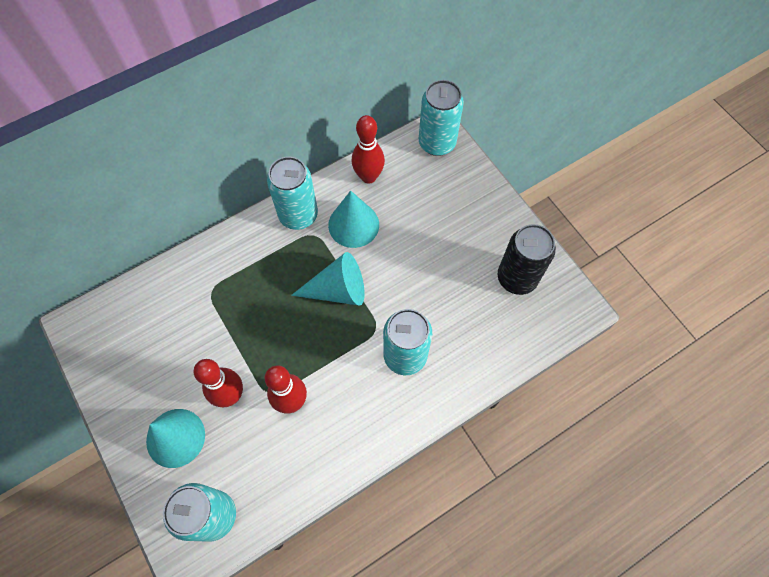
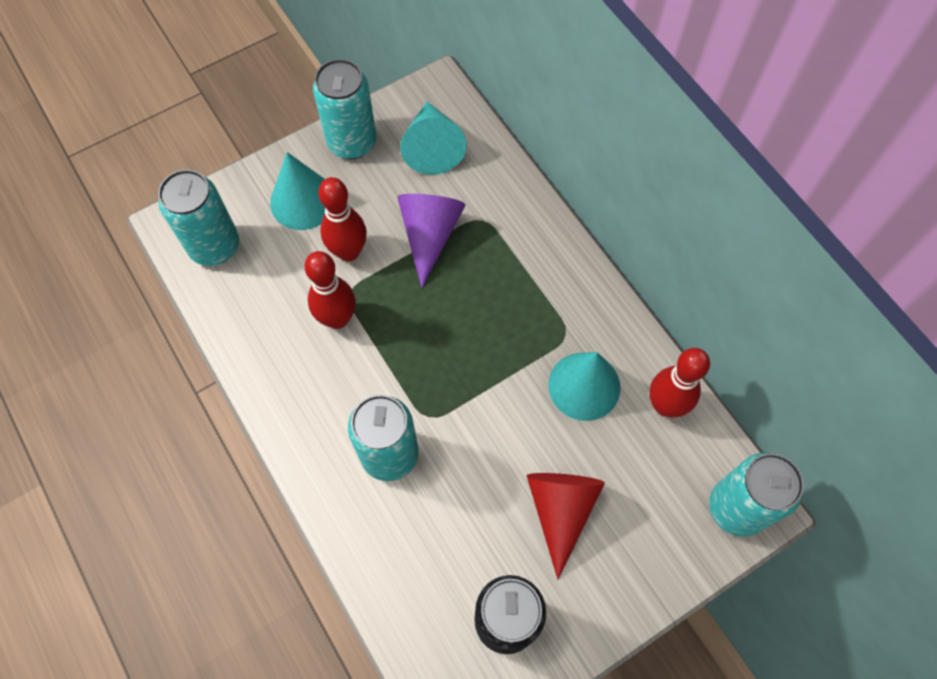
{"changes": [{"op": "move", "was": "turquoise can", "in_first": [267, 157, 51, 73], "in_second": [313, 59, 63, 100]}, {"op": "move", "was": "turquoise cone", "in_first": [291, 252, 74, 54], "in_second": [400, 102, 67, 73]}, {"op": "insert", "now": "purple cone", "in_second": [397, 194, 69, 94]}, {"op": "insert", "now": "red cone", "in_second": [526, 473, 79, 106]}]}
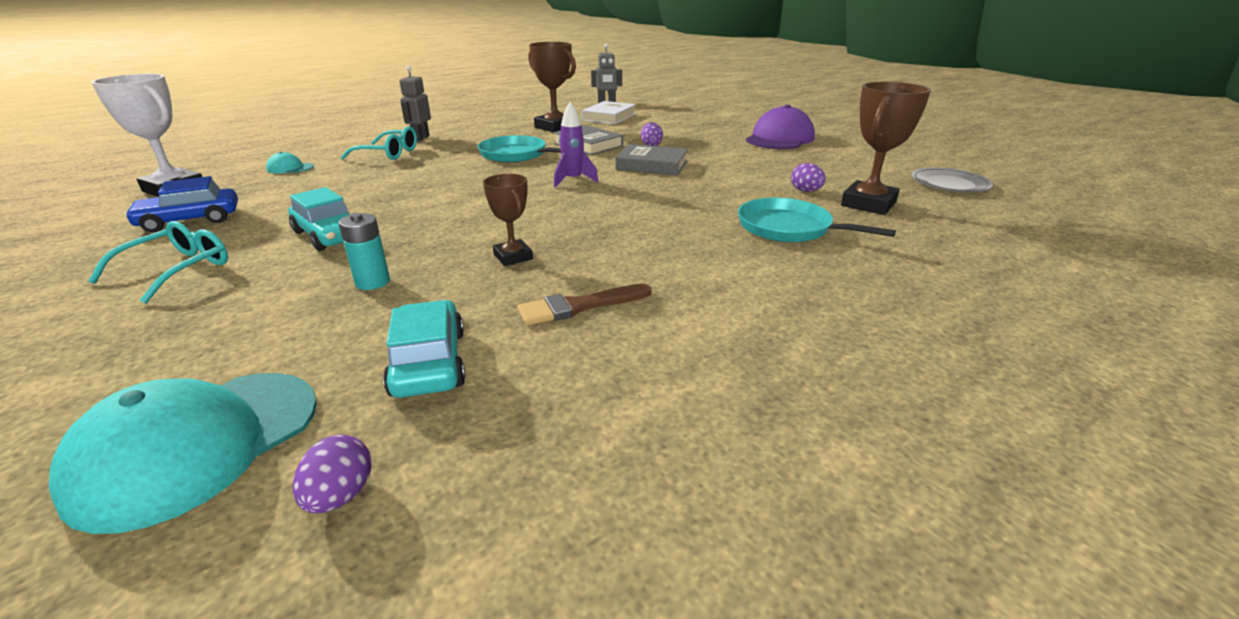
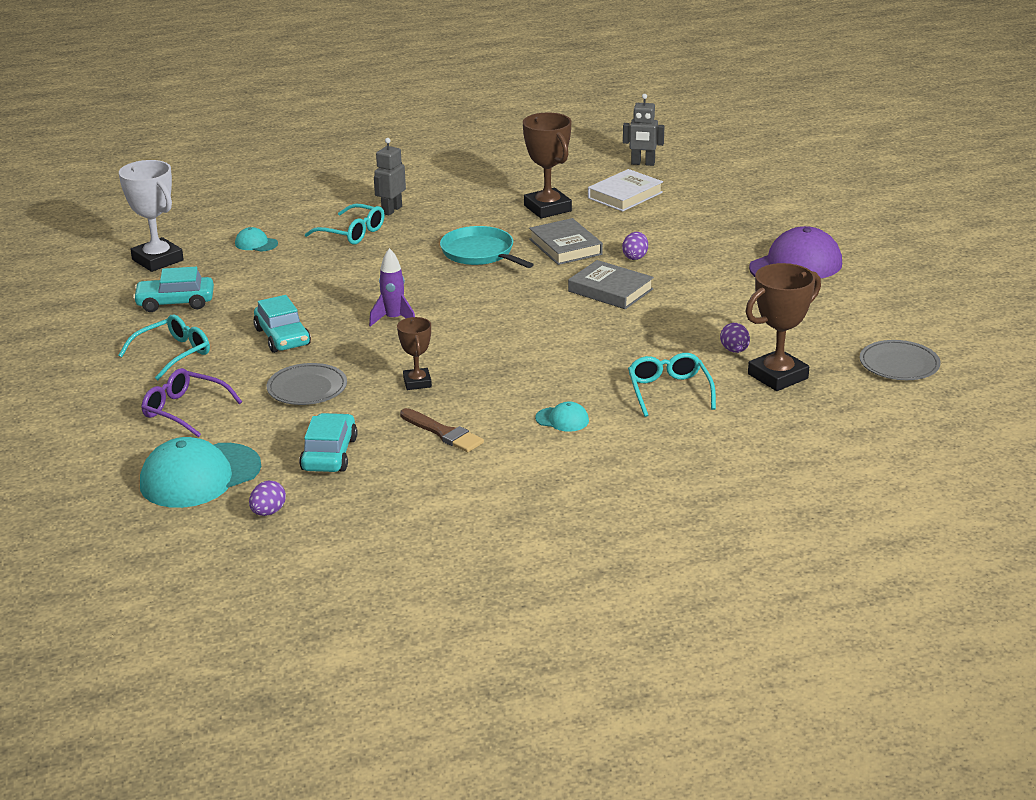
{"changes": [{"op": "move", "was": "purple rocket", "in_first": [554, 102, 44, 86], "in_second": [369, 248, 46, 79]}, {"op": "recolor", "was": "blue car", "now": "turquoise car", "in_first": [124, 176, 114, 56], "in_second": [133, 267, 81, 45]}, {"op": "replace", "was": "turquoise pan", "now": "turquoise glasses", "in_first": [738, 198, 158, 44], "in_second": [628, 353, 88, 64]}, {"op": "replace", "was": "turquoise battery", "now": "grey plate", "in_first": [338, 213, 52, 77], "in_second": [267, 363, 80, 42]}, {"op": "rotate", "was": "brown brush", "in_first": [517, 284, 135, 41], "in_second": [400, 408, 84, 44], "clockwise": -135}, {"op": "insert", "now": "purple glasses", "in_second": [141, 368, 101, 69]}, {"op": "insert", "now": "turquoise cap", "in_second": [535, 401, 54, 31]}]}
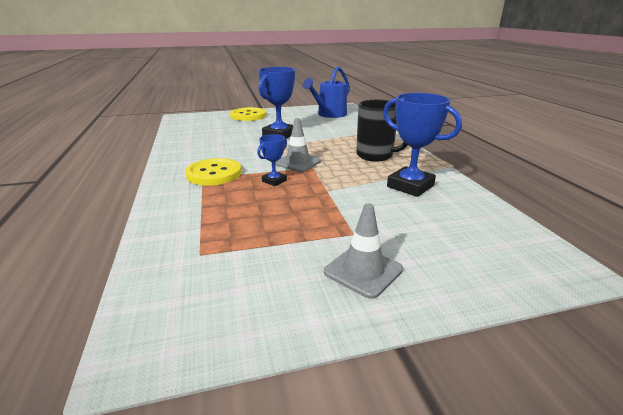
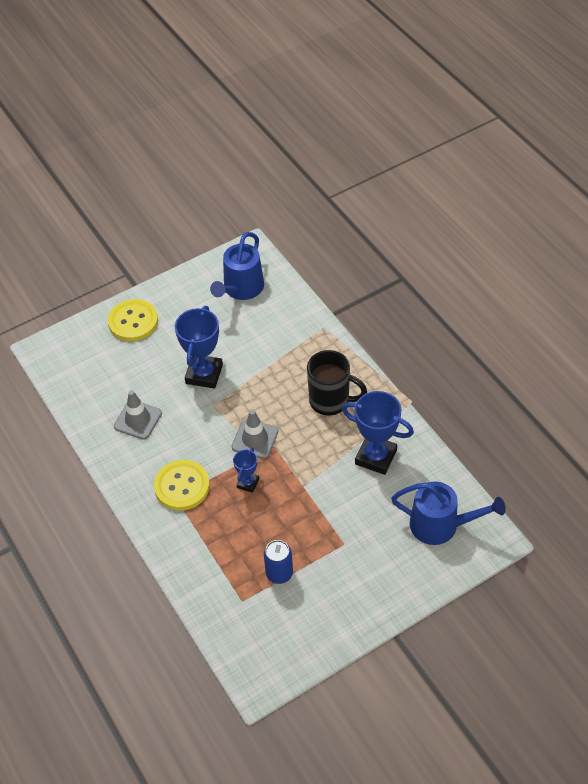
{"changes": [{"op": "move", "was": "grey traffic cone", "in_first": [324, 203, 79, 96], "in_second": [114, 390, 48, 50]}, {"op": "insert", "now": "blue watering can", "in_second": [391, 481, 115, 64]}, {"op": "insert", "now": "blue can", "in_second": [264, 540, 29, 44]}]}
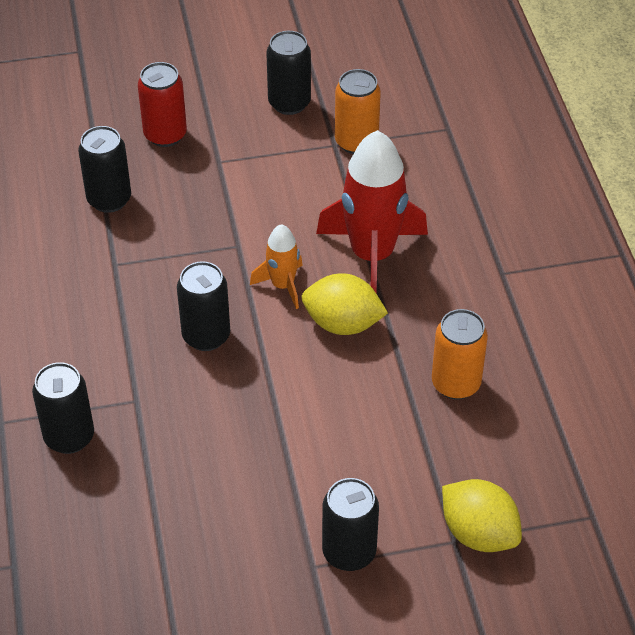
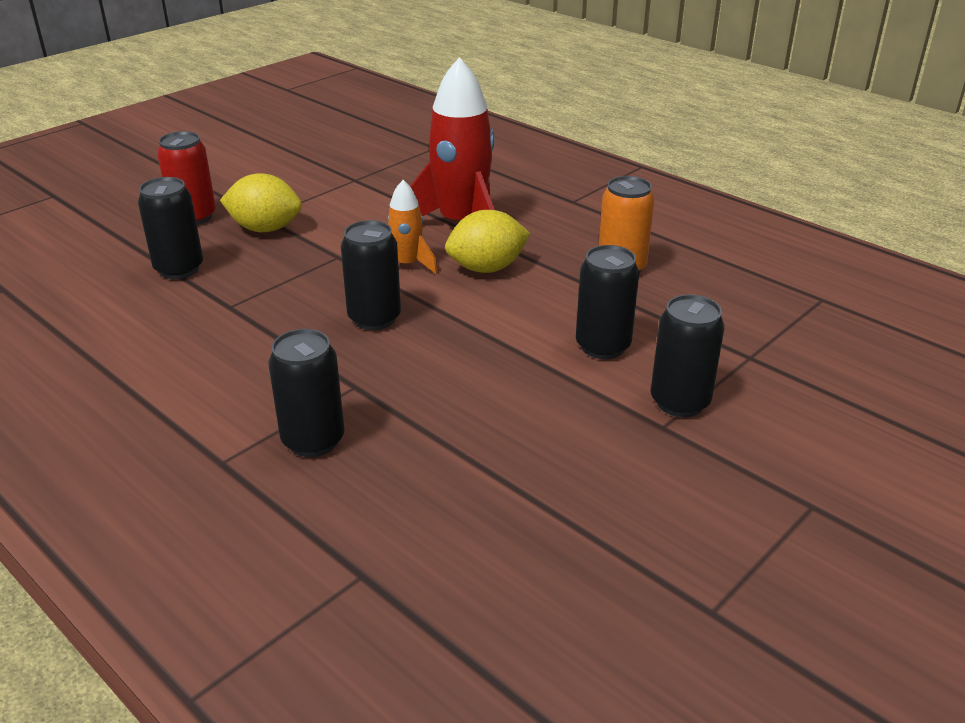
{"changes": [{"op": "move", "was": "black can", "in_first": [266, 31, 45, 84], "in_second": [576, 245, 63, 114]}, {"op": "delete", "was": "orange can", "in_first": [335, 69, 46, 85]}, {"op": "move", "was": "yellow lemon", "in_first": [442, 479, 80, 73], "in_second": [220, 173, 82, 59]}]}
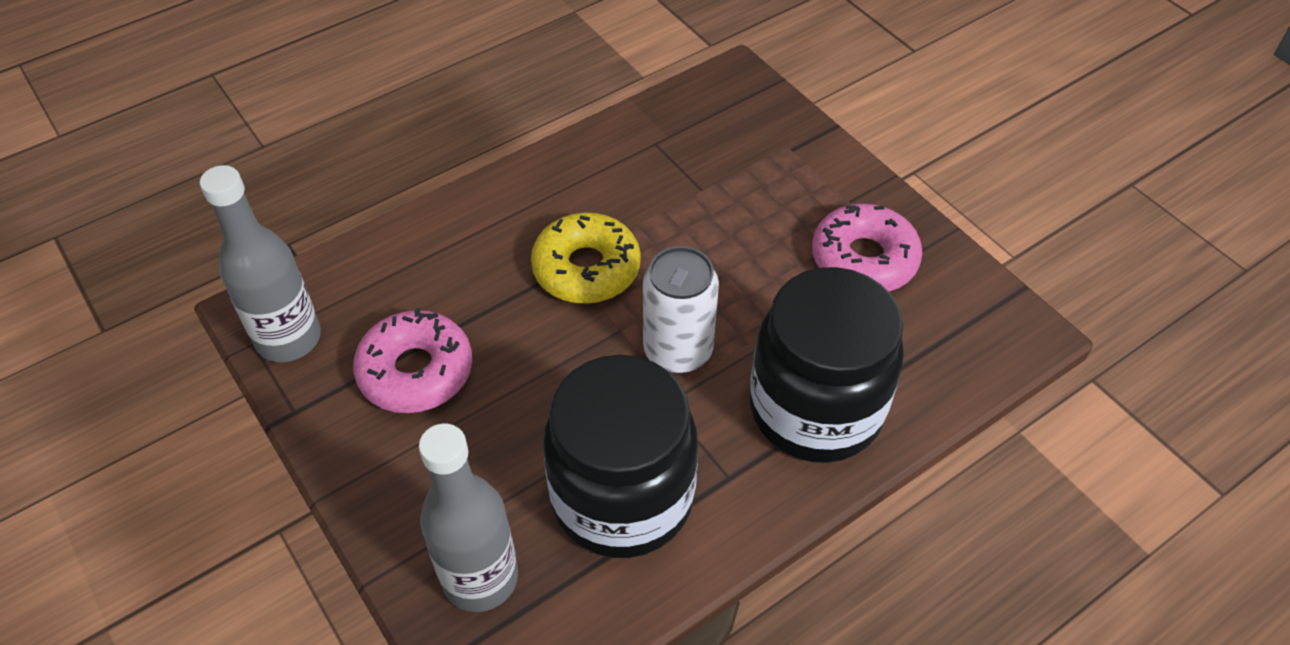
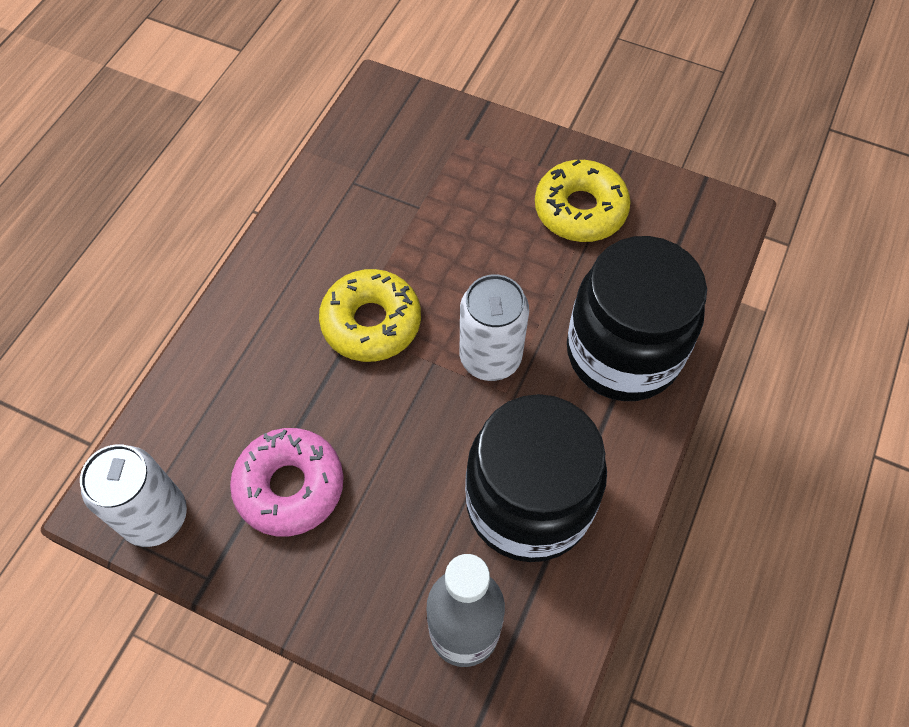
{"changes": [{"op": "replace", "was": "grey bottle", "now": "white can", "in_first": [200, 165, 121, 197], "in_second": [80, 444, 107, 103]}, {"op": "recolor", "was": "pink donut", "now": "yellow donut", "in_first": [812, 204, 110, 88], "in_second": [535, 160, 96, 82]}]}
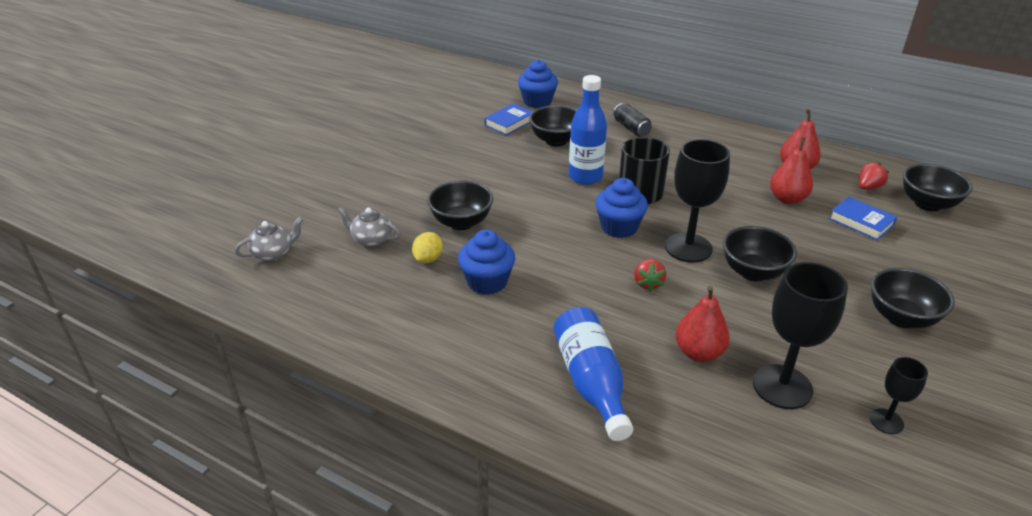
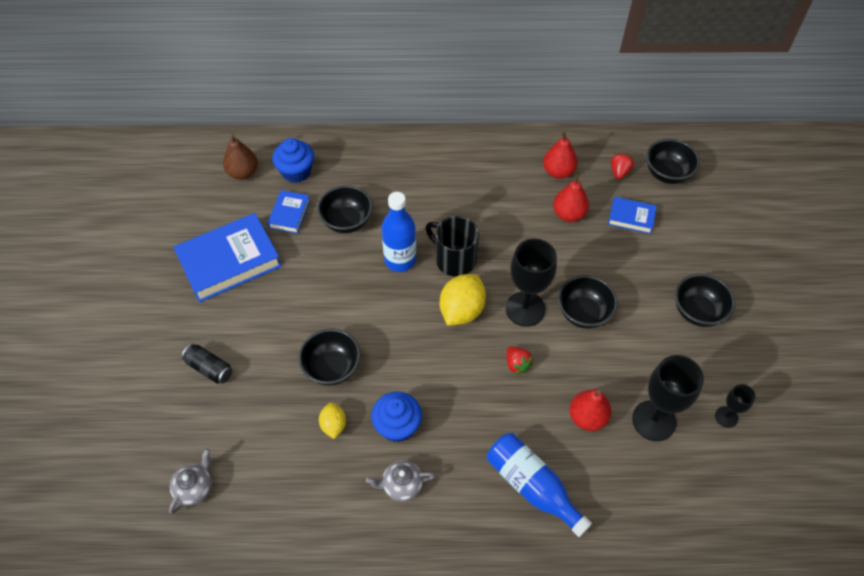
{"changes": [{"op": "move", "was": "black can", "in_first": [613, 103, 39, 34], "in_second": [182, 344, 50, 40]}, {"op": "replace", "was": "blue cupcake", "now": "yellow lemon", "in_first": [595, 178, 53, 60], "in_second": [440, 274, 46, 52]}, {"op": "move", "was": "grey teapot", "in_first": [337, 207, 64, 40], "in_second": [366, 460, 69, 41]}, {"op": "insert", "now": "brown pear", "in_second": [223, 134, 35, 46]}, {"op": "insert", "now": "blue book", "in_second": [173, 213, 109, 89]}]}
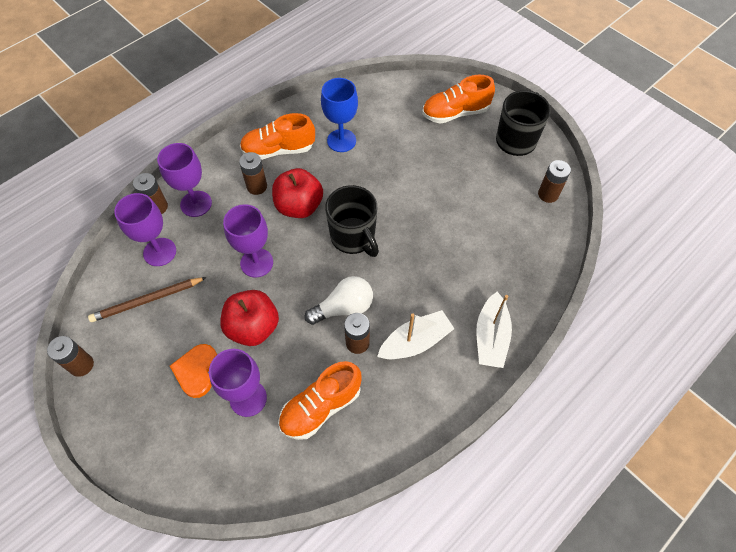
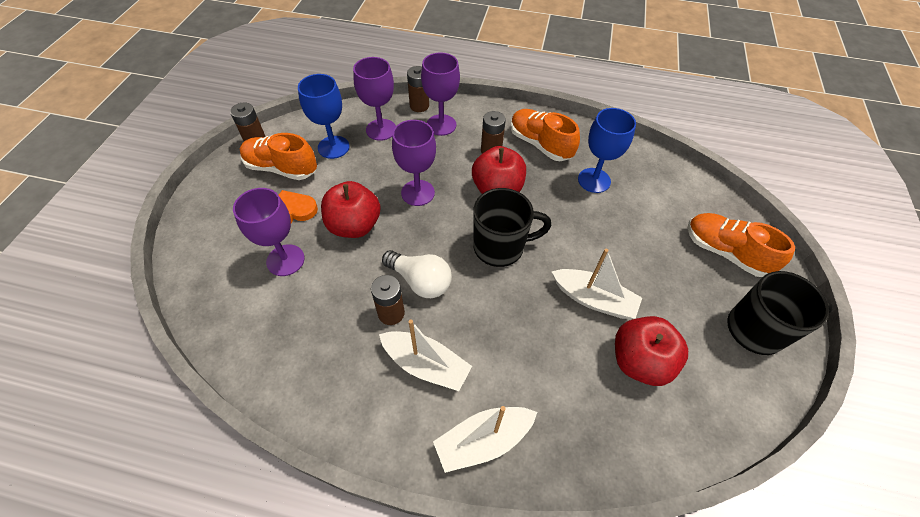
{"changes": [{"op": "delete", "was": "brown battery", "in_first": [538, 160, 33, 43]}, {"op": "rotate", "was": "black mug", "in_first": [325, 185, 54, 72], "in_second": [473, 188, 78, 79], "clockwise": -120}, {"op": "replace", "was": "brown pencil", "now": "blue goblet", "in_first": [88, 277, 119, 45], "in_second": [298, 74, 52, 85]}, {"op": "move", "was": "orange shoe", "in_first": [278, 361, 83, 79], "in_second": [240, 133, 77, 47]}, {"op": "insert", "now": "white boat", "in_second": [552, 249, 90, 70]}, {"op": "insert", "now": "red apple", "in_second": [615, 316, 73, 70]}]}
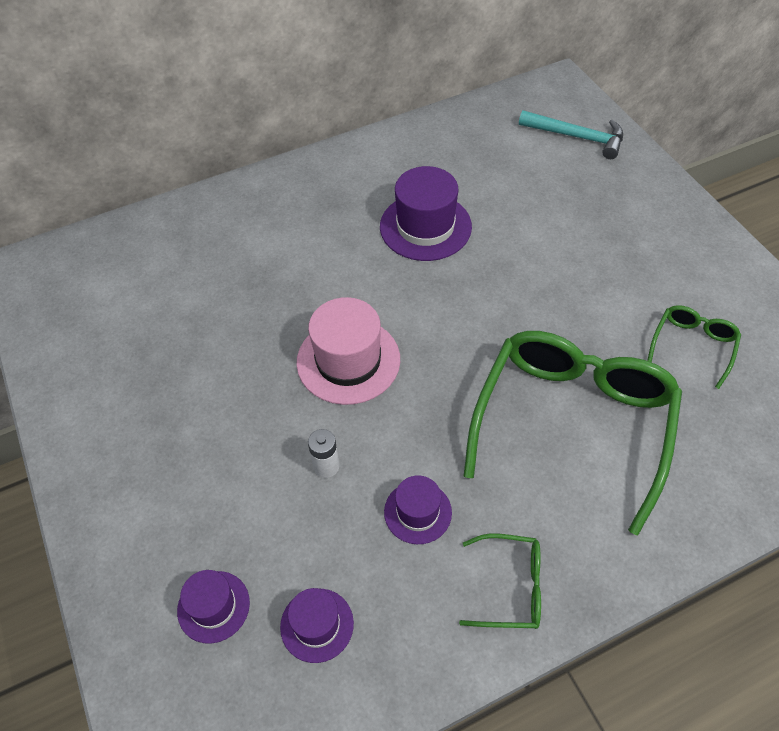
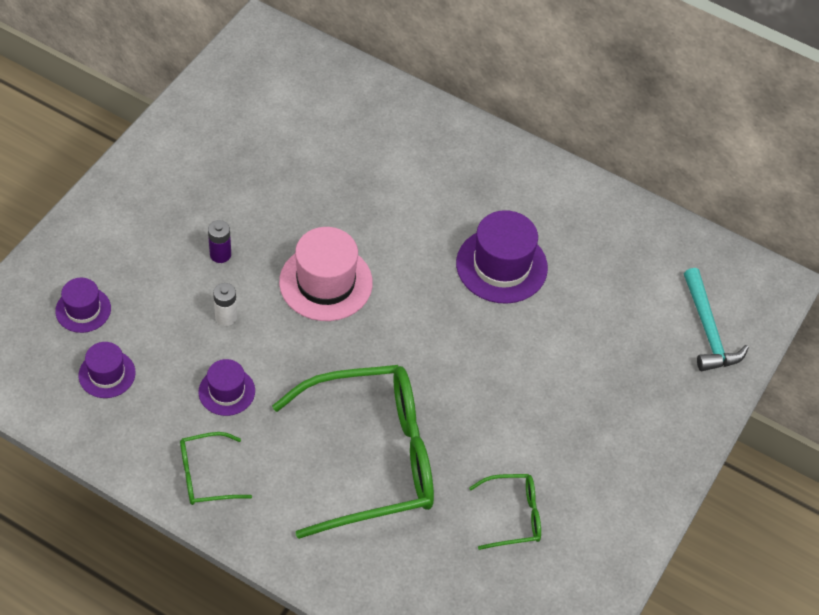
{"changes": [{"op": "rotate", "was": "green glasses", "in_first": [459, 533, 82, 96], "in_second": [180, 432, 72, 73], "clockwise": 105}, {"op": "insert", "now": "purple battery", "in_second": [208, 220, 23, 43]}]}
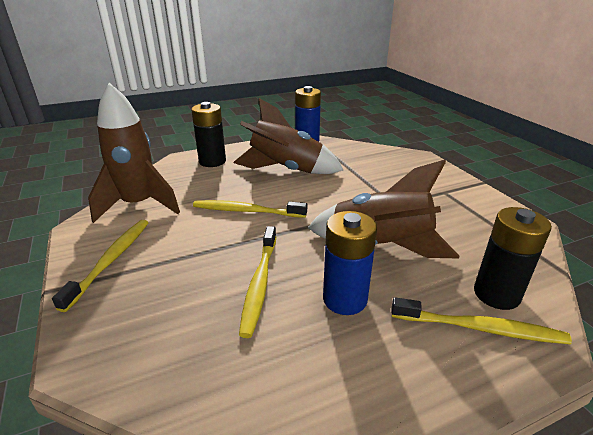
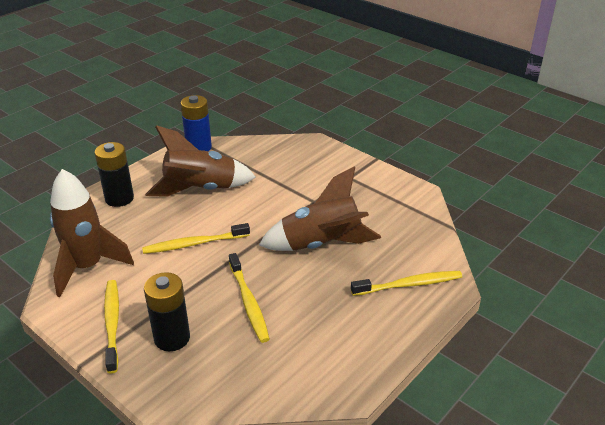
{"changes": [{"op": "move", "was": "black battery", "in_first": [474, 207, 78, 103], "in_second": [144, 272, 46, 79]}, {"op": "delete", "was": "blue battery", "in_first": [323, 211, 54, 104]}]}
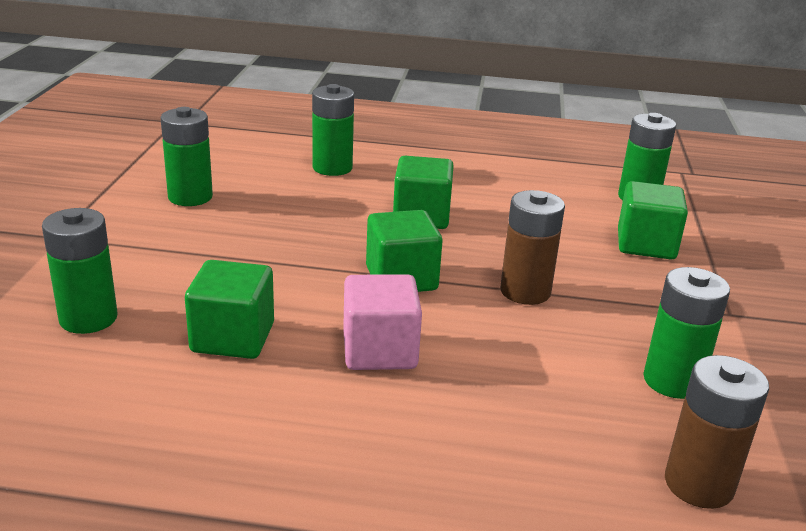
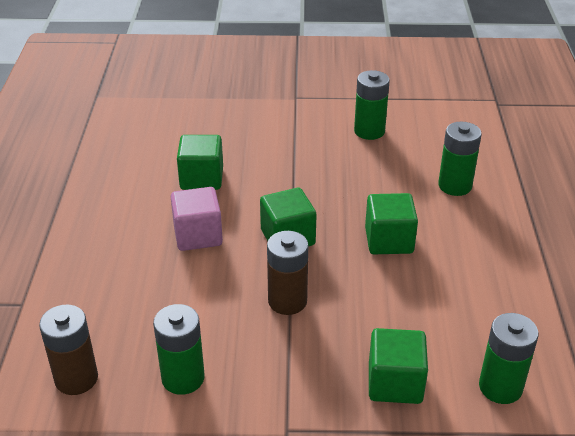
{"changes": [{"op": "delete", "was": "green battery", "in_first": [42, 208, 76, 126]}]}
